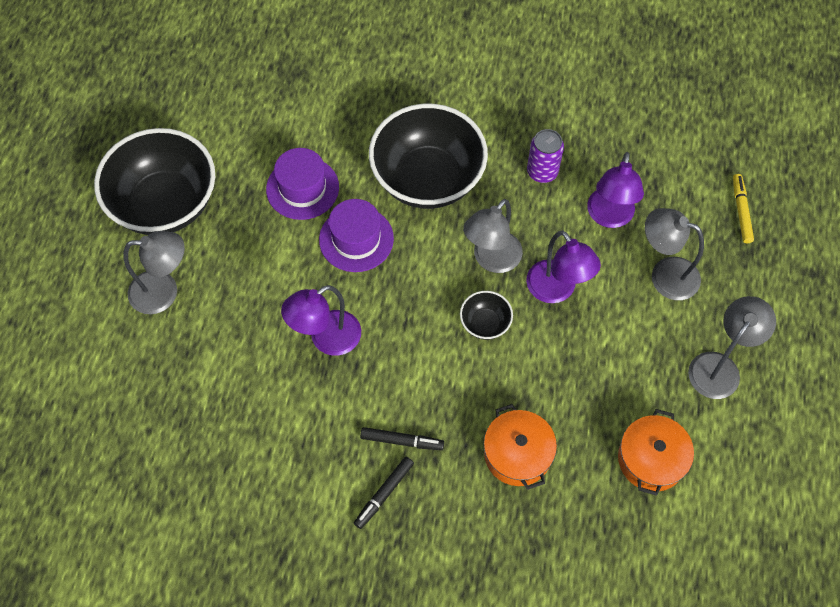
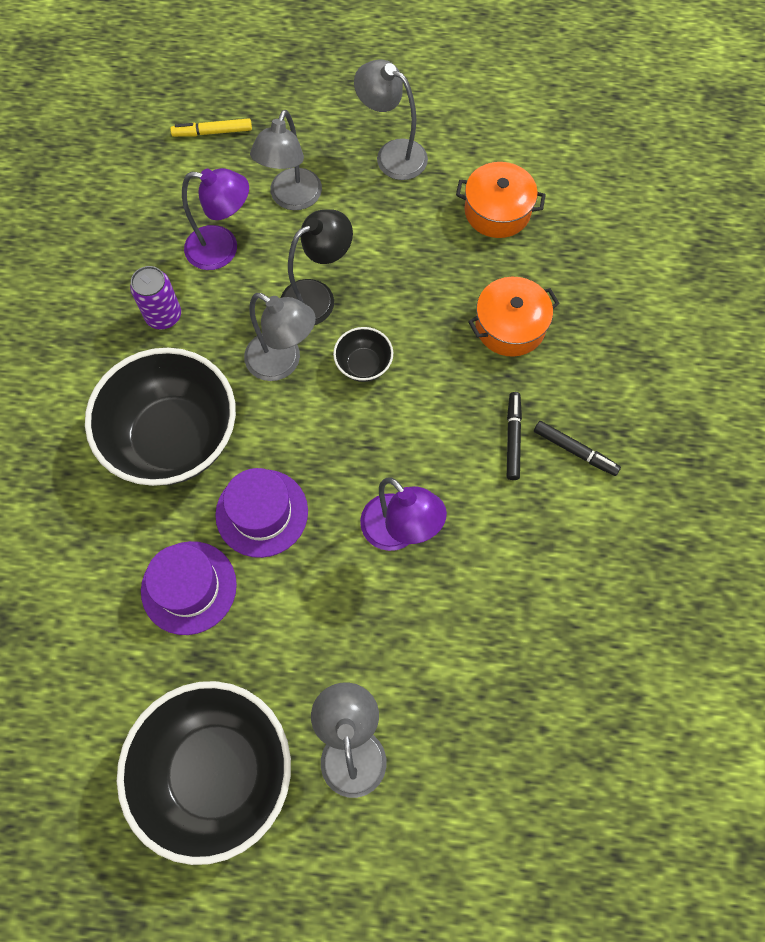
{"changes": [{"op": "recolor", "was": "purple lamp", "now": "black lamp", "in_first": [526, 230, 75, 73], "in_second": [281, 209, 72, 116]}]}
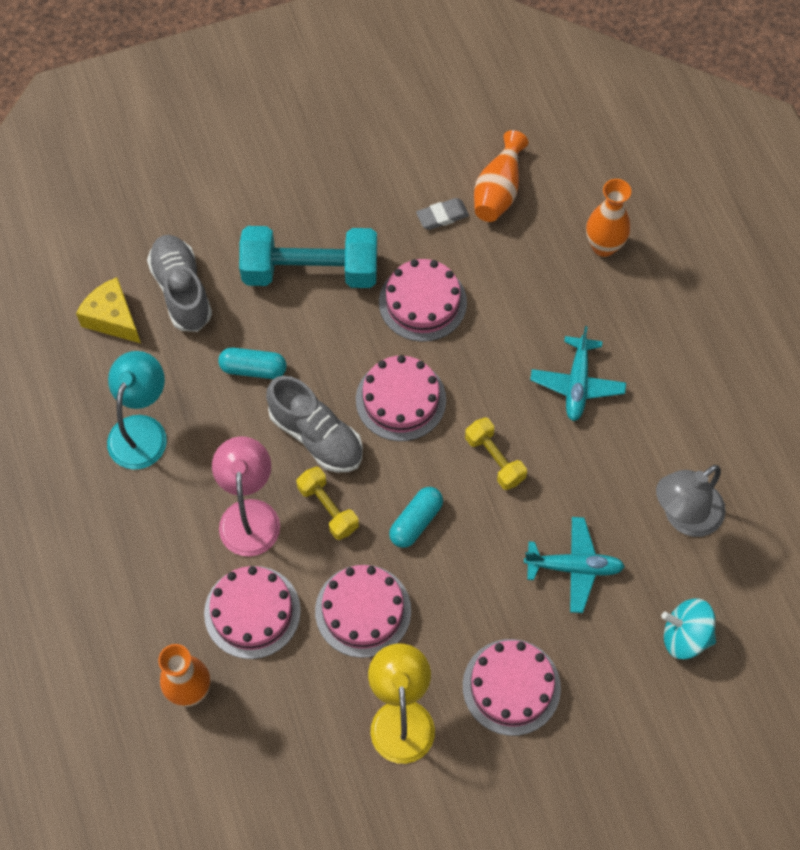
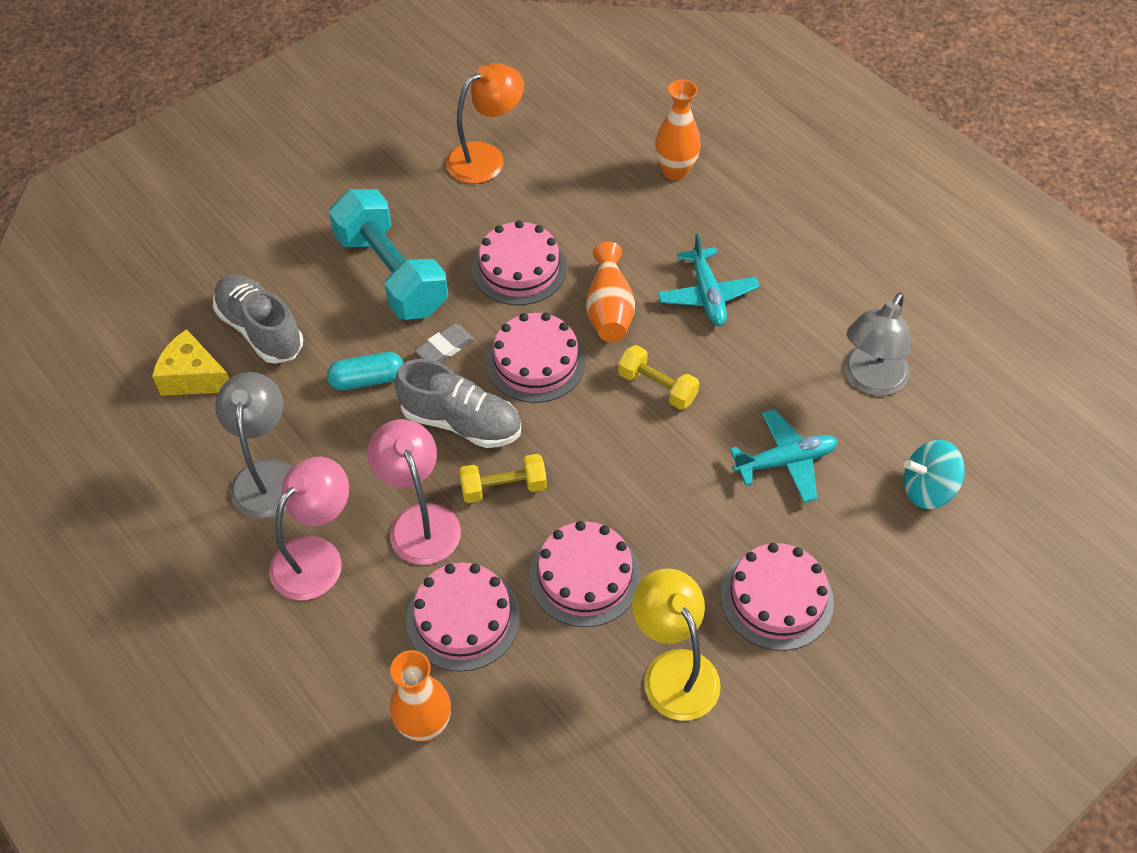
{"changes": [{"op": "move", "was": "orange vase", "in_first": [474, 130, 55, 92], "in_second": [586, 241, 49, 101]}, {"op": "move", "was": "grey eraser", "in_first": [416, 198, 53, 32], "in_second": [415, 324, 59, 39]}, {"op": "rotate", "was": "turquoise dumbbell", "in_first": [239, 226, 138, 62], "in_second": [329, 189, 119, 131], "clockwise": 75}, {"op": "recolor", "was": "turquoise lamp", "now": "grey lamp", "in_first": [107, 351, 60, 119], "in_second": [215, 372, 77, 146]}, {"op": "rotate", "was": "yellow dumbbell", "in_first": [297, 467, 62, 73], "in_second": [459, 454, 88, 49], "clockwise": -45}, {"op": "delete", "was": "turquoise capsule", "in_first": [389, 487, 54, 61]}, {"op": "insert", "now": "orange lamp", "in_second": [446, 63, 78, 121]}, {"op": "insert", "now": "pink lamp", "in_second": [269, 457, 80, 143]}]}
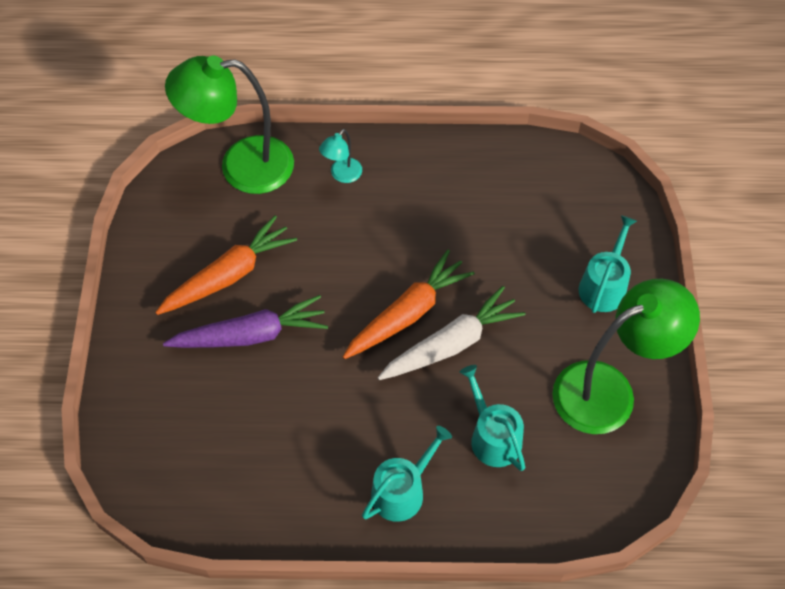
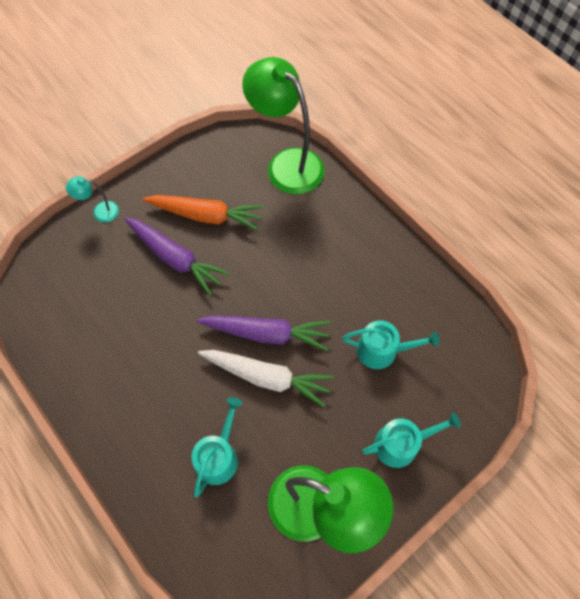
{"changes": [{"op": "move", "was": "turquoise lamp", "in_first": [319, 129, 43, 54], "in_second": [66, 176, 53, 46]}, {"op": "recolor", "was": "orange carrot", "now": "purple carrot", "in_first": [343, 250, 132, 109], "in_second": [196, 315, 135, 36]}, {"op": "move", "was": "turquoise watering can", "in_first": [362, 426, 90, 96], "in_second": [343, 320, 96, 49]}]}
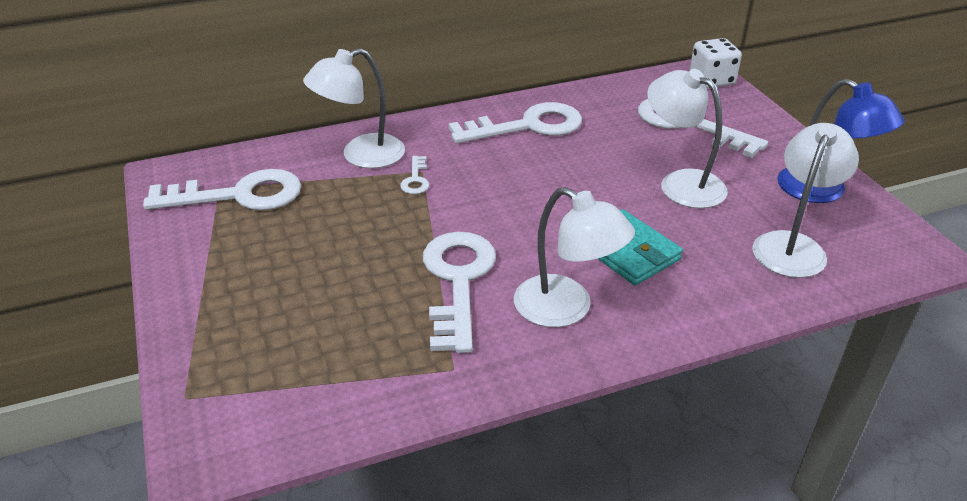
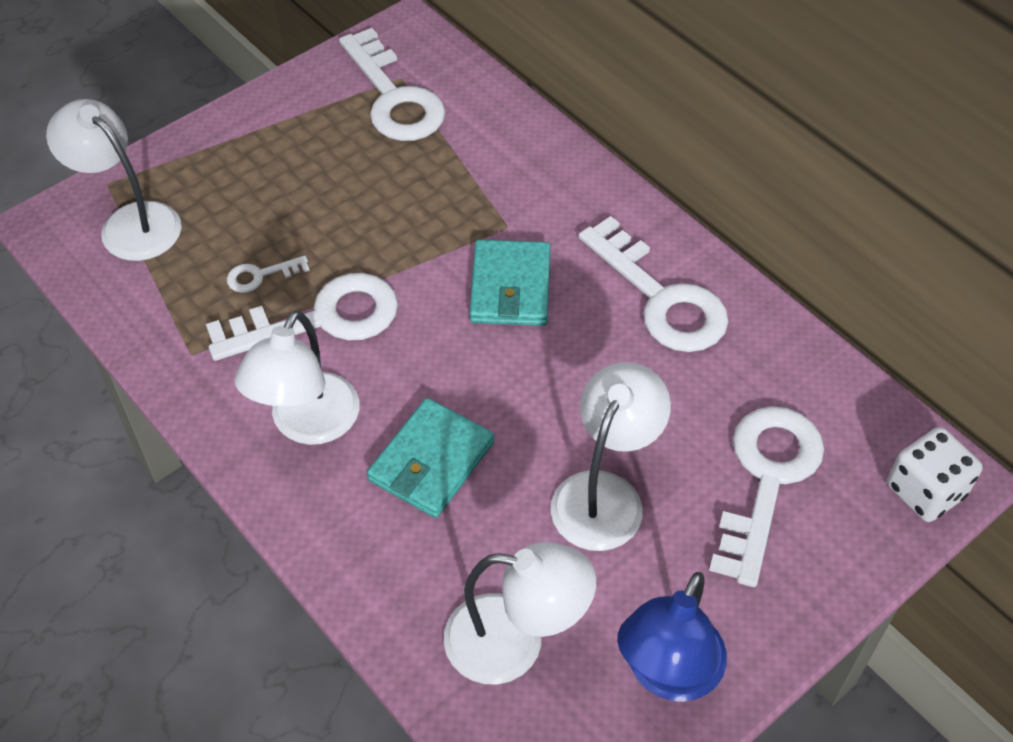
{"changes": [{"op": "move", "was": "white lamp", "in_first": [303, 48, 102, 120], "in_second": [46, 99, 136, 162]}, {"op": "move", "was": "white key", "in_first": [400, 156, 29, 38], "in_second": [227, 256, 83, 37]}, {"op": "insert", "now": "turquoise wallet", "in_second": [470, 240, 80, 86]}]}
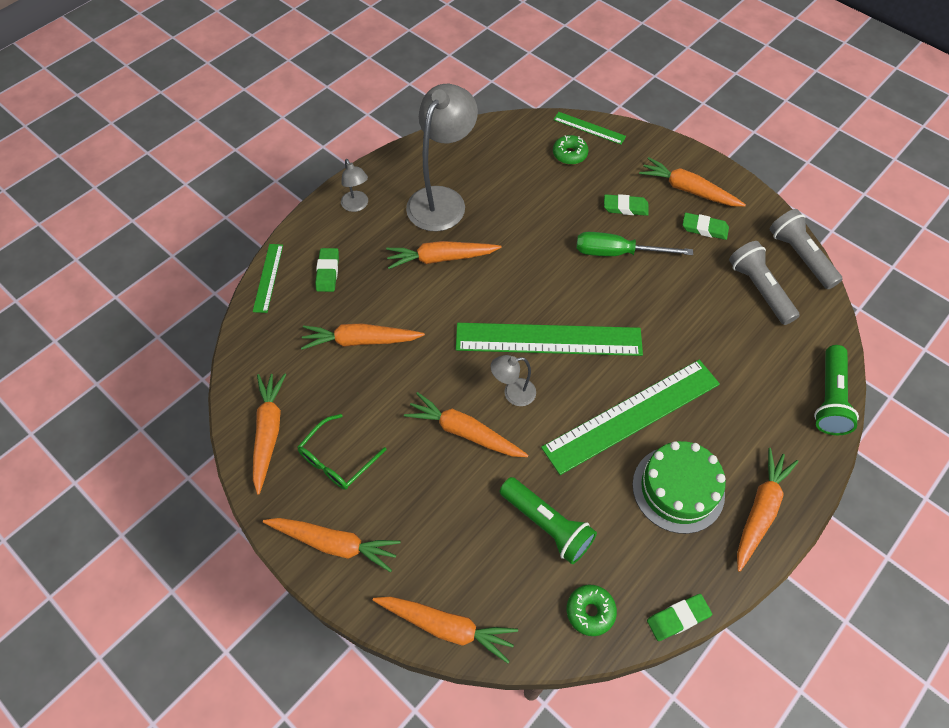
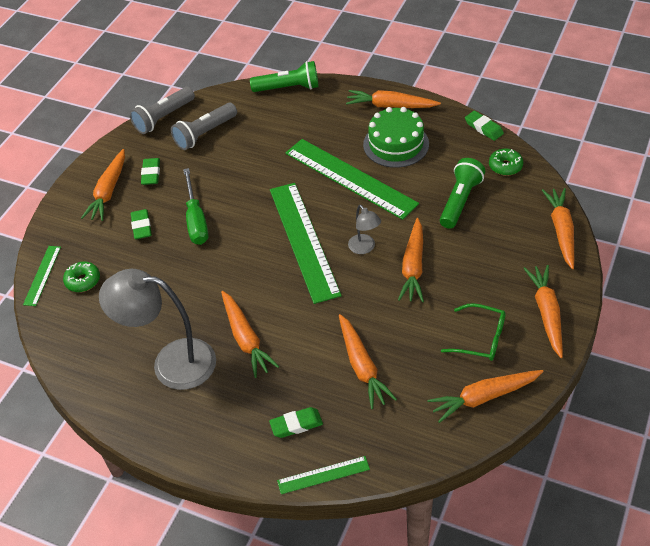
{"changes": [{"op": "delete", "was": "grey lamp", "in_first": [341, 159, 27, 53]}]}
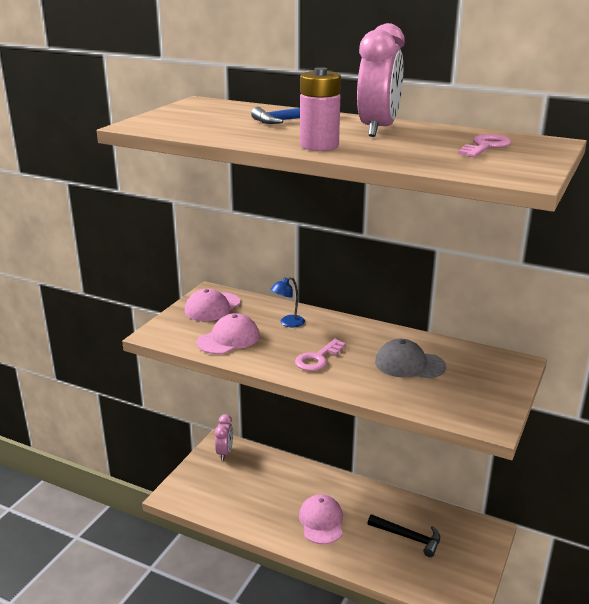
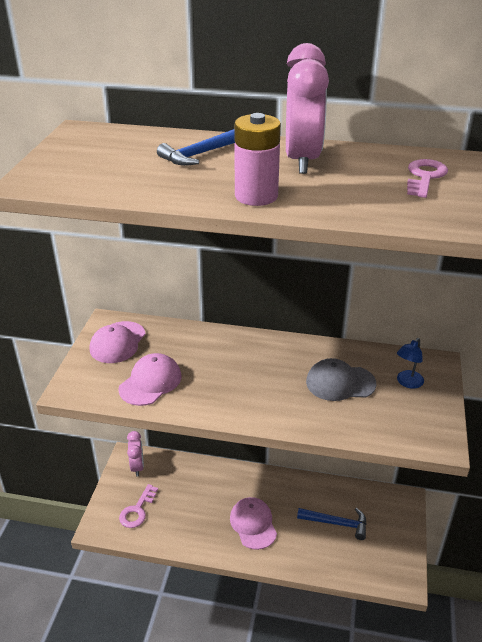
{"changes": [{"op": "move", "was": "blue lamp", "in_first": [270, 277, 35, 50], "in_second": [397, 338, 27, 51]}, {"op": "move", "was": "pink key", "in_first": [295, 339, 51, 32], "in_second": [119, 484, 39, 44]}, {"op": "recolor", "was": "black hammer", "now": "blue hammer", "in_first": [368, 514, 72, 43], "in_second": [297, 508, 70, 32]}]}
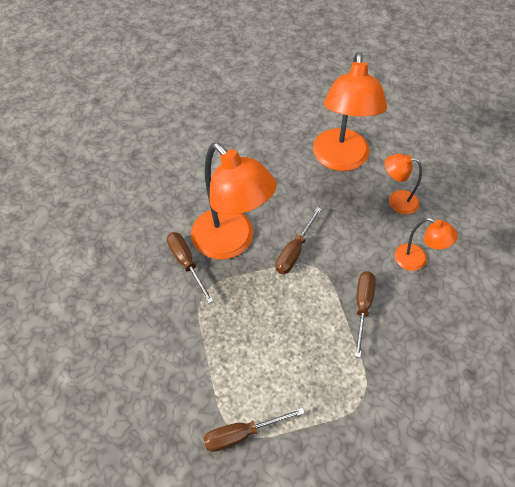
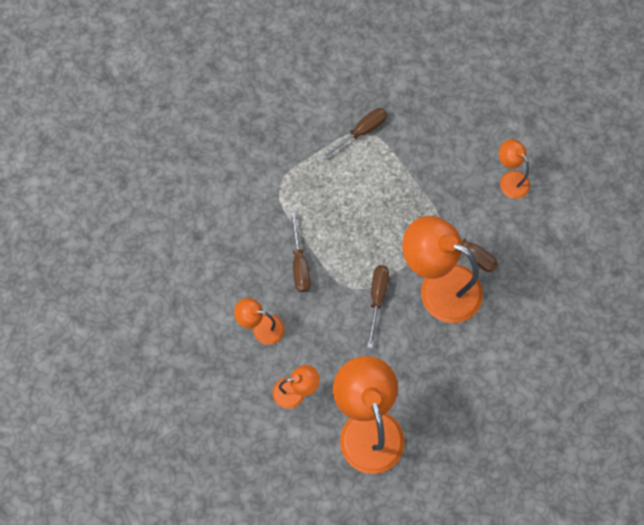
{"changes": [{"op": "insert", "now": "orange lamp", "in_second": [499, 139, 31, 60]}]}
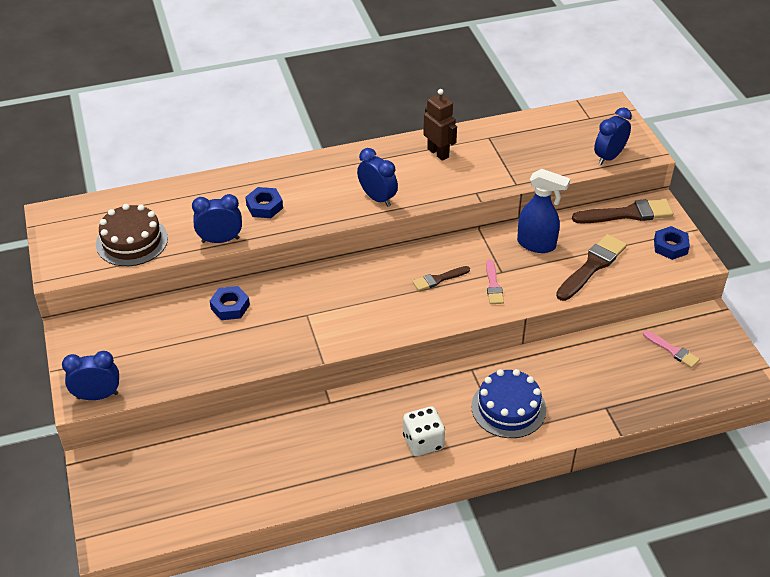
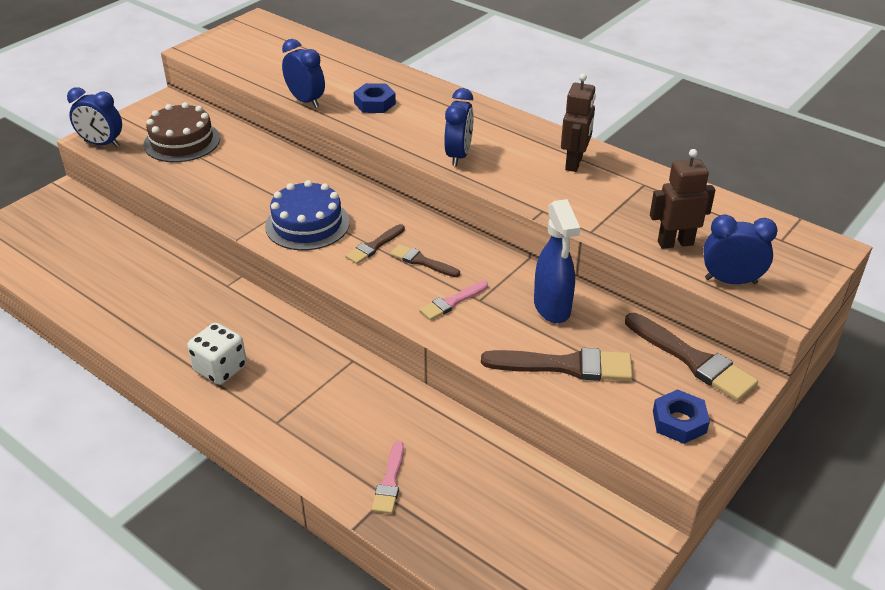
{"changes": [{"op": "move", "was": "brown cake", "in_first": [96, 204, 72, 62], "in_second": [144, 102, 76, 60]}, {"op": "delete", "was": "blue nut", "in_first": [210, 286, 40, 34]}, {"op": "move", "was": "pink brush", "in_first": [643, 330, 57, 38], "in_second": [372, 441, 32, 73]}, {"op": "rotate", "was": "blue clock", "in_first": [62, 351, 57, 49], "in_second": [67, 87, 55, 60], "clockwise": 150}, {"op": "move", "was": "blue cake", "in_first": [471, 369, 75, 69], "in_second": [265, 180, 85, 70]}, {"op": "insert", "now": "brown robot", "in_second": [650, 149, 65, 100]}, {"op": "insert", "now": "brown brush", "in_second": [345, 224, 60, 40]}]}
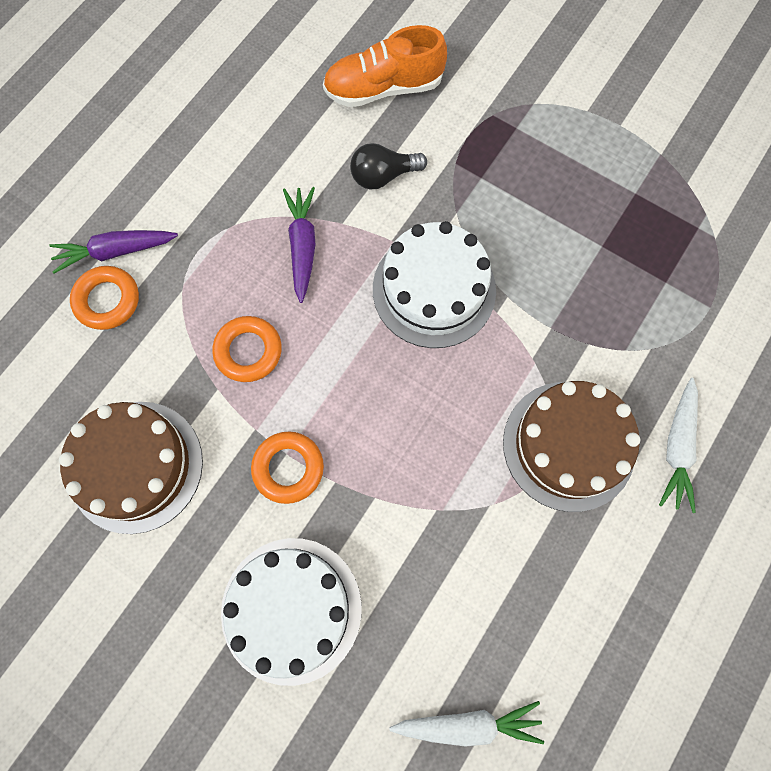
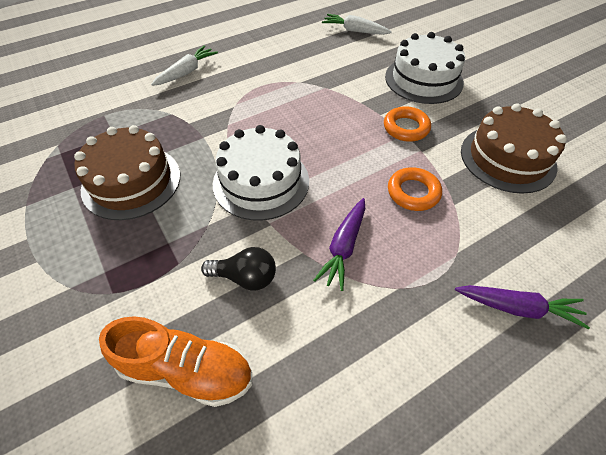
{"changes": [{"op": "delete", "was": "orange ring", "in_first": [70, 266, 69, 64]}, {"op": "move", "was": "brown cake", "in_first": [503, 381, 137, 131], "in_second": [74, 125, 106, 95]}]}
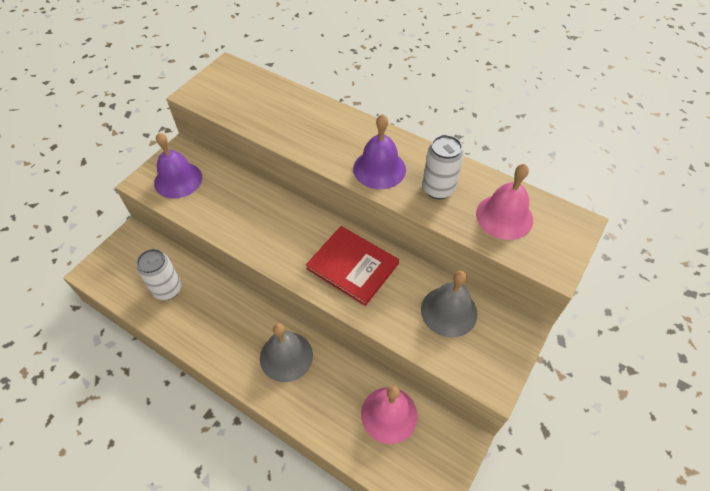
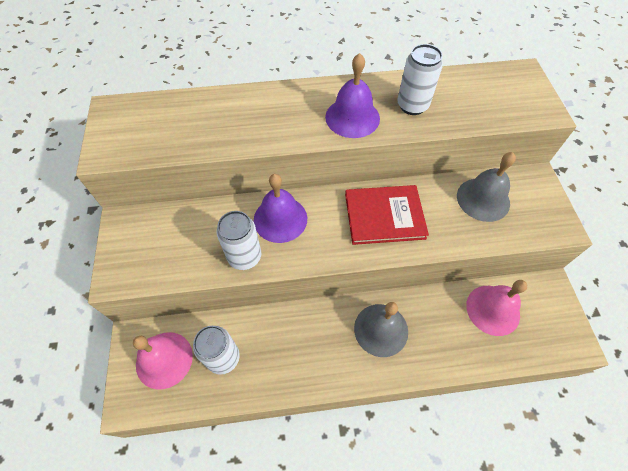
{"changes": [{"op": "move", "was": "purple bell", "in_first": [154, 133, 48, 66], "in_second": [254, 174, 53, 69]}, {"op": "move", "was": "pink bell", "in_first": [476, 164, 57, 76], "in_second": [133, 332, 60, 58]}, {"op": "insert", "now": "white can", "in_second": [217, 211, 44, 59]}]}
